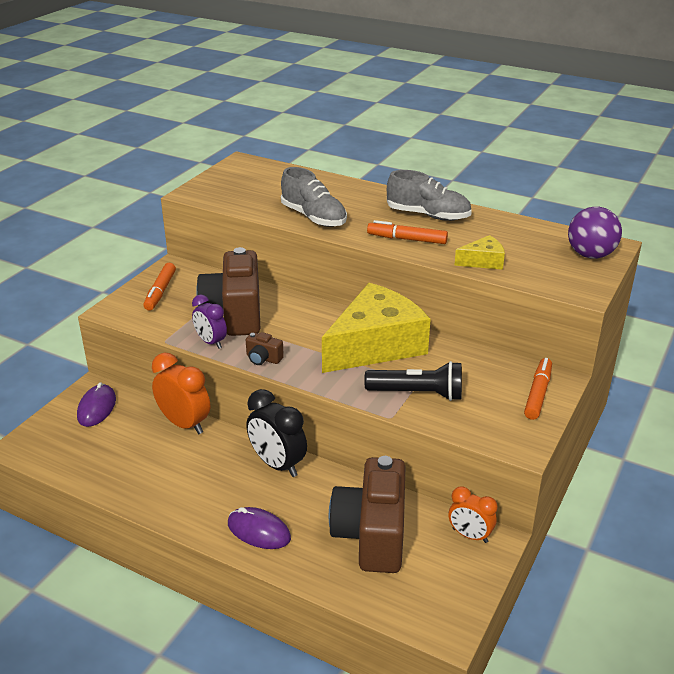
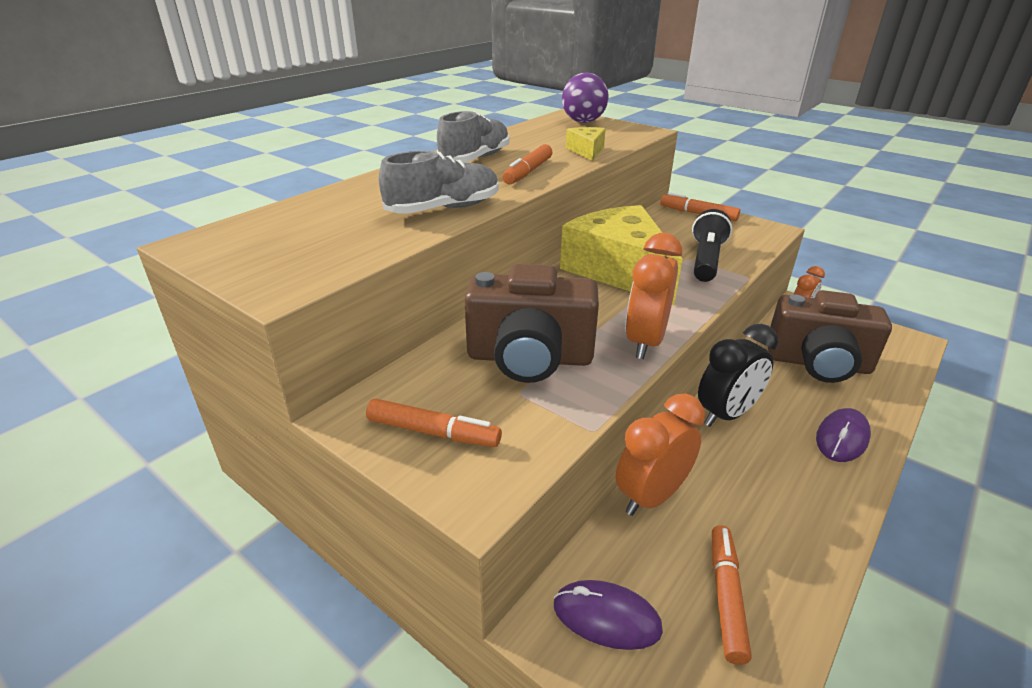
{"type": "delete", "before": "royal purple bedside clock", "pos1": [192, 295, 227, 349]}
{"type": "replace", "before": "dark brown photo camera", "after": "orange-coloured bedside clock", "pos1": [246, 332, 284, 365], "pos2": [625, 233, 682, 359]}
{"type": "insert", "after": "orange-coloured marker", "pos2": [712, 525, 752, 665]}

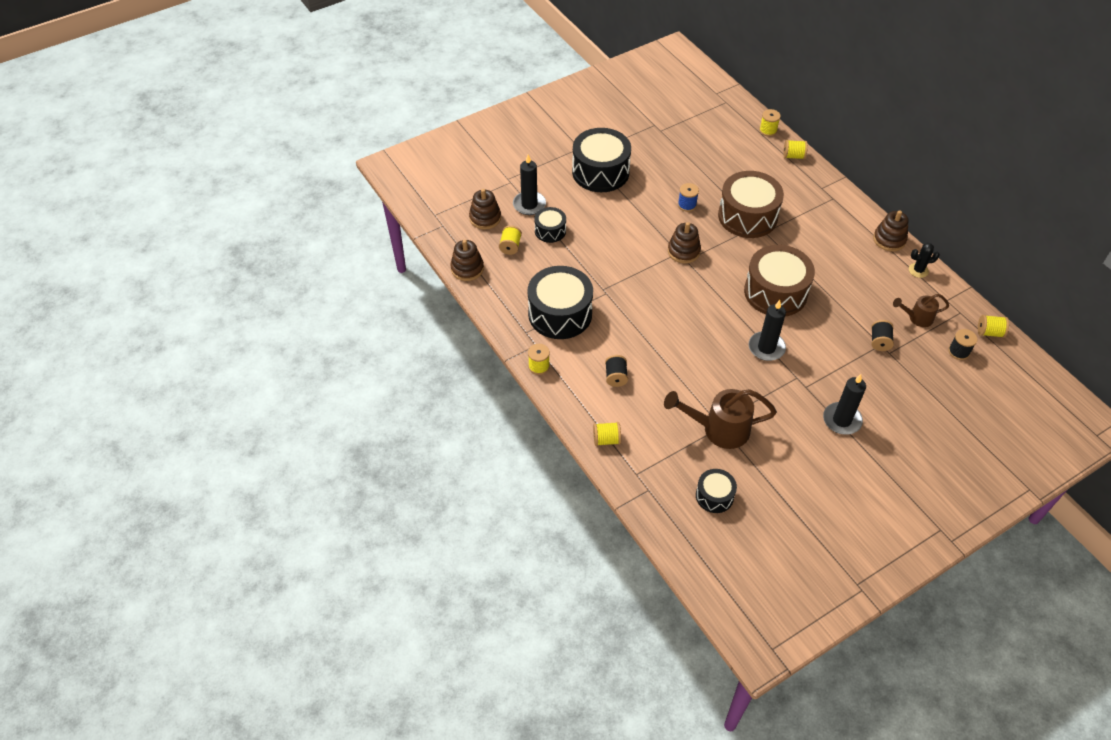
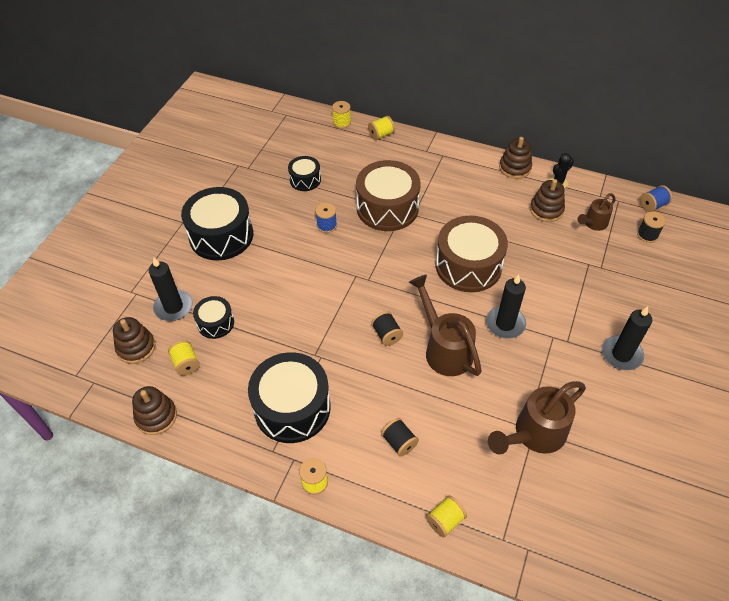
{"type": "move", "before": "dark brown stacking rings", "pos1": [668, 222, 701, 263], "pos2": [530, 179, 565, 222]}
{"type": "move", "before": "black snare drum", "pos1": [696, 469, 737, 513], "pos2": [288, 156, 321, 191]}
{"type": "move", "before": "black spool", "pos1": [871, 320, 894, 351], "pos2": [371, 311, 403, 346]}
{"type": "recolor", "before": "bright yellow spool", "after": "royal blue spool", "pos1": [978, 315, 1009, 338], "pos2": [640, 185, 672, 212]}
{"type": "insert", "after": "dark brown sprinkling can", "pos2": [409, 275, 482, 376]}

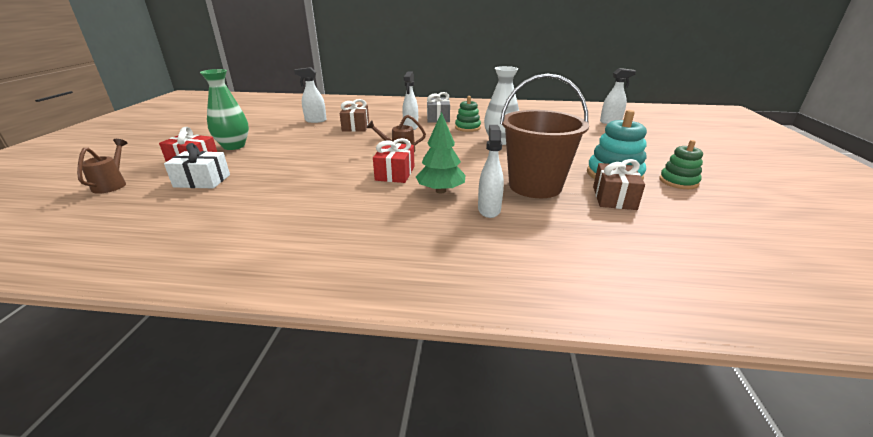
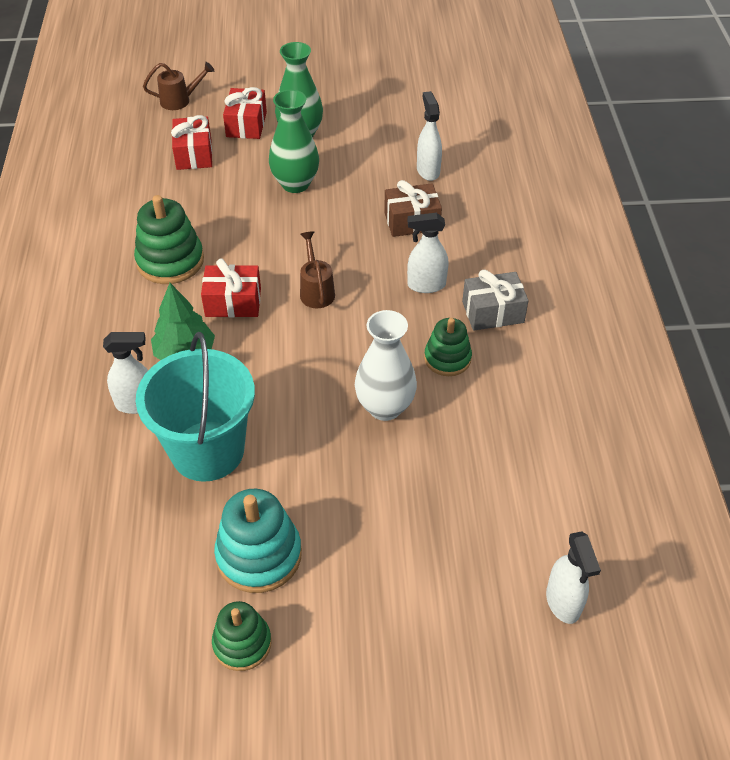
{"type": "recolor", "before": "pure white present", "after": "red present", "pos1": [164, 143, 230, 188], "pos2": [171, 115, 212, 170]}
{"type": "recolor", "before": "dark brown pail", "after": "turquoise pail", "pos1": [500, 74, 589, 198], "pos2": [136, 332, 255, 482]}
{"type": "delete", "before": "dark brown present", "pos1": [593, 159, 645, 210]}
{"type": "insert", "after": "emerald stacking rings", "pos2": [134, 195, 204, 284]}
{"type": "insert", "after": "emerald tall vase", "pos2": [269, 90, 319, 193]}

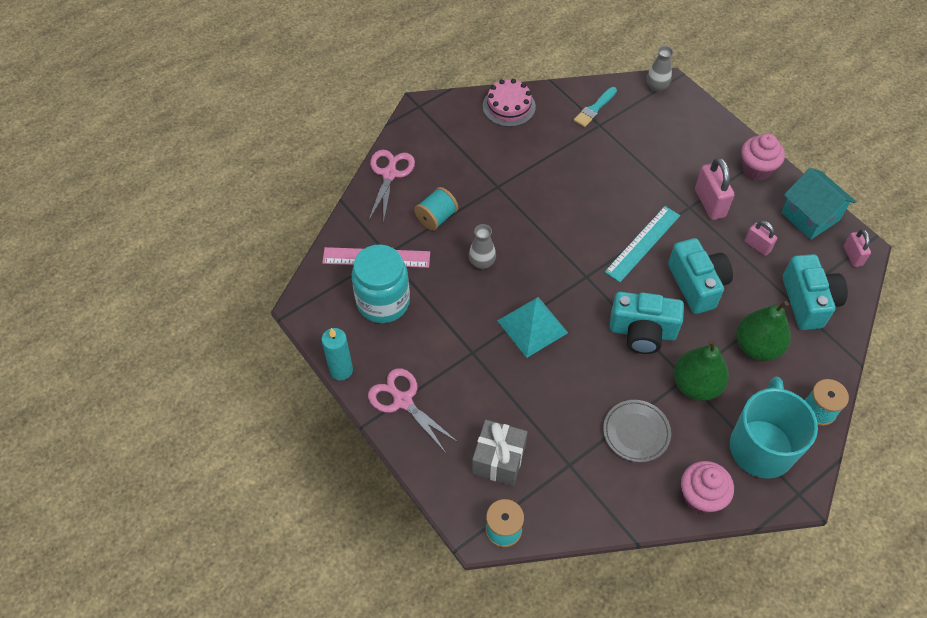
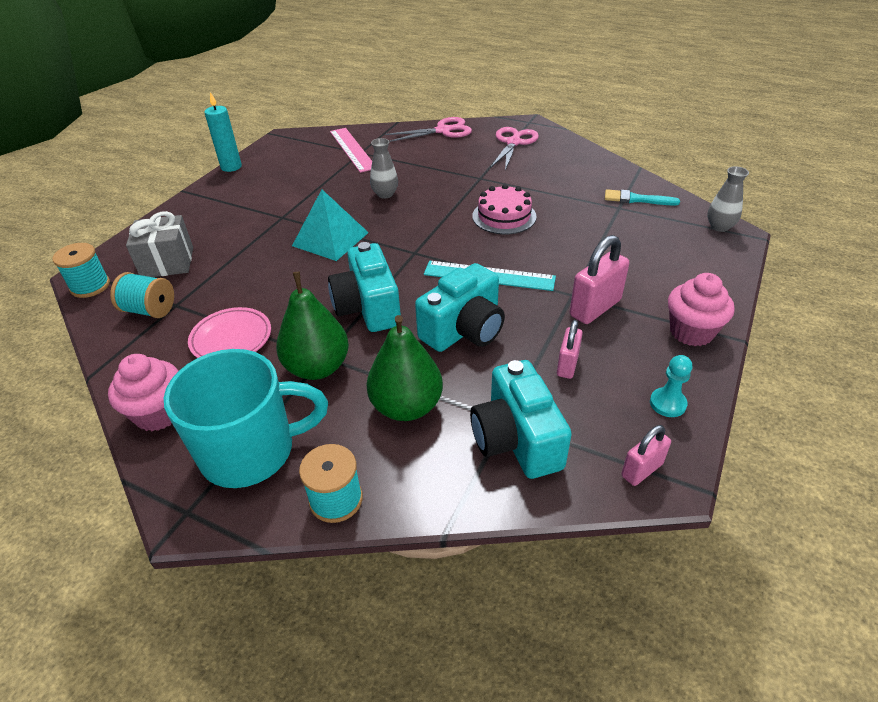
{"type": "delete", "before": "turquoise jar", "pos1": [352, 244, 410, 323]}
{"type": "move", "before": "rosy scissors", "pos1": [368, 368, 459, 453], "pos2": [490, 127, 539, 170]}
{"type": "move", "before": "turquoise spool", "pos1": [414, 187, 458, 231], "pos2": [110, 272, 174, 318]}
{"type": "move", "before": "rosy cake", "pos1": [483, 79, 536, 127], "pos2": [472, 184, 537, 234]}
{"type": "recolor", "before": "grey dinner plate", "after": "rosy dinner plate", "pos1": [603, 400, 671, 462], "pos2": [188, 307, 271, 358]}
{"type": "replace", "before": "turquoise cottage", "after": "turquoise game pawn", "pos1": [781, 168, 856, 240], "pos2": [650, 355, 692, 417]}
{"type": "rotate", "before": "turquoise photo camera", "pos1": [783, 254, 848, 330], "pos2": [470, 360, 572, 479], "turn": 105}

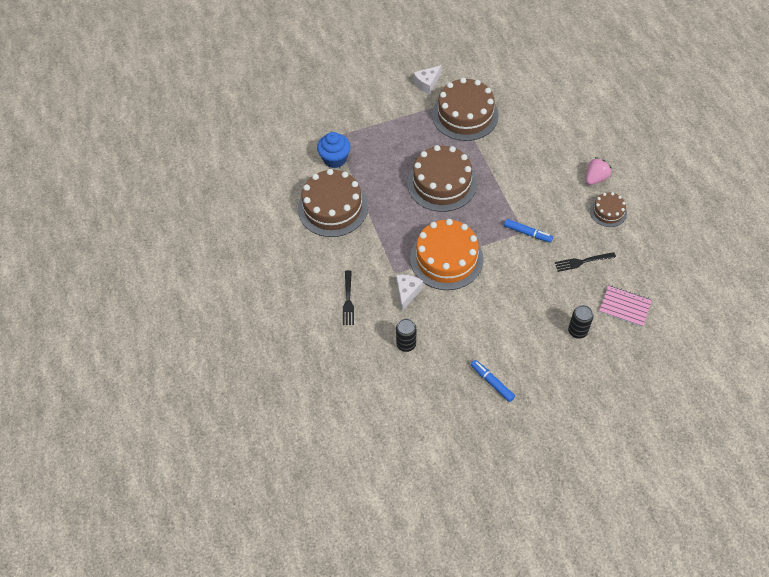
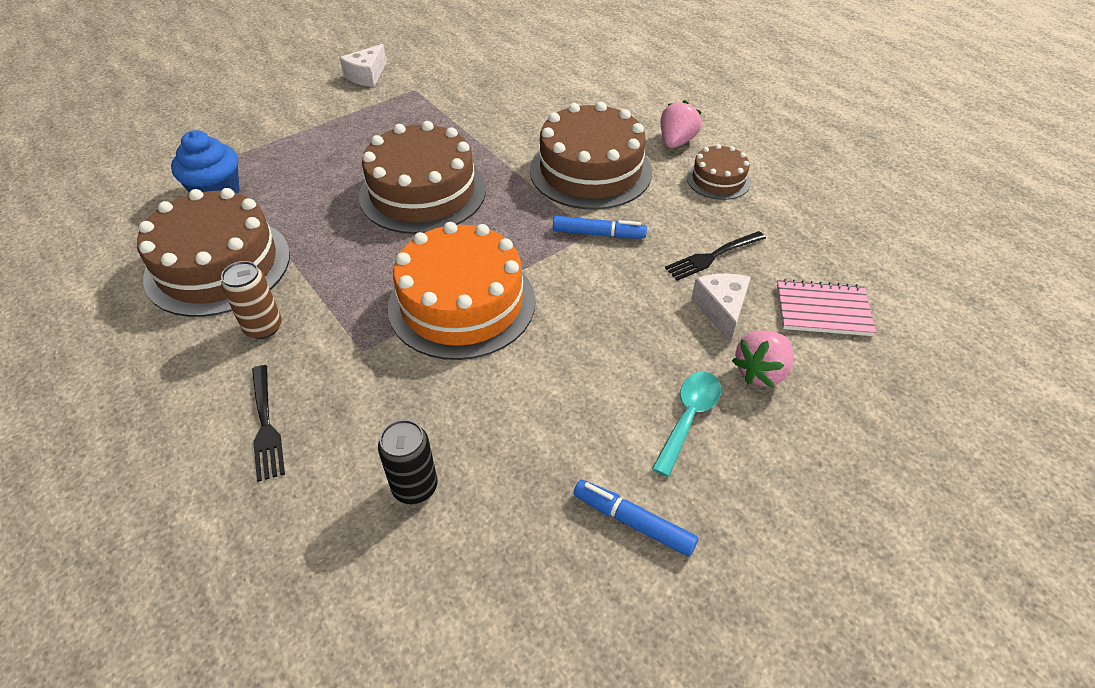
{"type": "move", "before": "pure white piece of cheese", "pos1": [396, 275, 423, 311], "pos2": [691, 274, 751, 343]}
{"type": "move", "before": "dark brown cake", "pos1": [432, 78, 499, 141], "pos2": [530, 102, 652, 210]}
{"type": "replace", "before": "black soda can", "after": "rosy toy strawberry", "pos1": [568, 305, 594, 339], "pos2": [732, 330, 793, 387]}
{"type": "insert", "after": "dark brown soda can", "pos2": [221, 261, 282, 339]}
{"type": "insert", "after": "turquoise spoon", "pos2": [652, 372, 721, 477]}

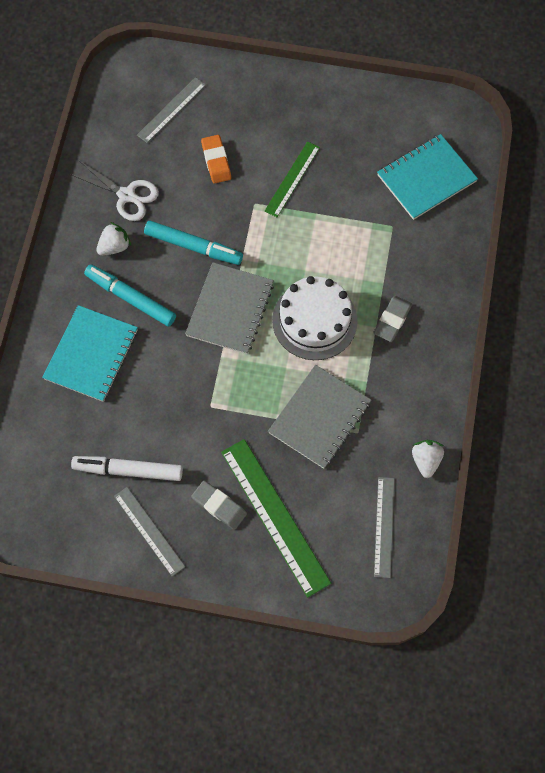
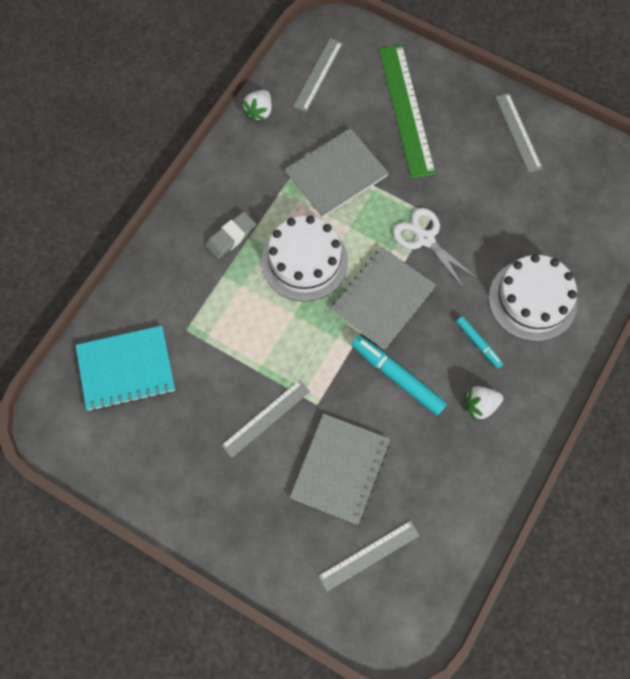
{"type": "replace", "before": "turquoise notebook", "after": "pure white cake", "pos1": [42, 305, 138, 402], "pos2": [489, 254, 577, 342]}
{"type": "move", "before": "pure white scissors", "pos1": [70, 161, 159, 221], "pos2": [393, 208, 478, 290]}
{"type": "delete", "before": "pure white marker", "pos1": [71, 456, 183, 481]}
{"type": "resize", "before": "turquoise marker", "pos1": [84, 264, 176, 327], "pos2": [456, 316, 503, 368], "scale": 0.57}
{"type": "delete", "before": "grey gum eraser", "pos1": [191, 481, 247, 530]}
{"type": "replace", "before": "orange-coloured gum eraser", "after": "grey notebook", "pos1": [201, 135, 231, 184], "pos2": [290, 414, 390, 525]}
{"type": "recolor", "before": "emerald straightedge", "after": "grey straightedge", "pos1": [265, 141, 320, 217], "pos2": [221, 380, 310, 458]}

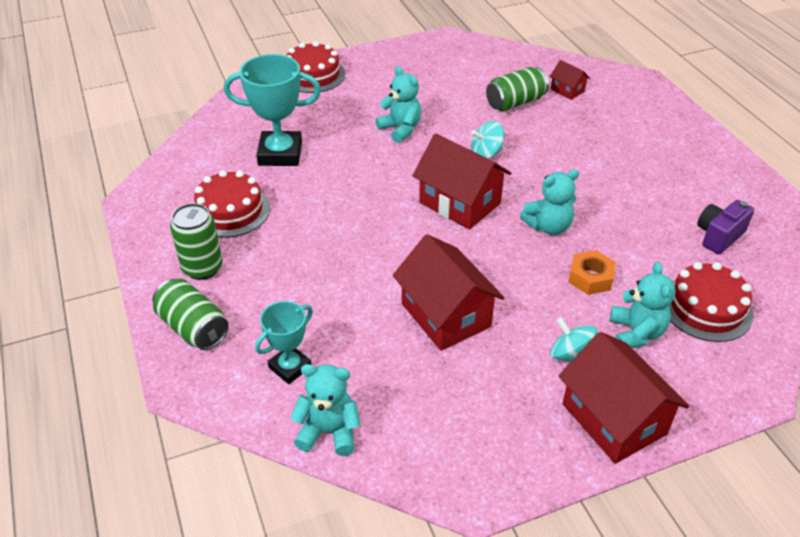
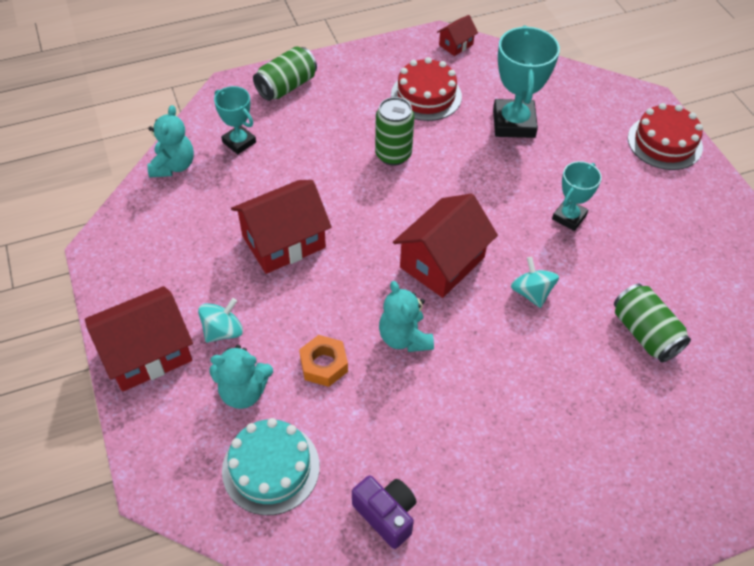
{"type": "move", "before": "emerald soda can", "pos1": [170, 203, 223, 280], "pos2": [375, 97, 414, 166]}
{"type": "replace", "before": "turquoise stuffed bear", "after": "turquoise award cup", "pos1": [375, 66, 421, 143], "pos2": [552, 161, 602, 231]}
{"type": "move", "before": "red cottage", "pos1": [550, 60, 590, 100], "pos2": [437, 15, 478, 56]}
{"type": "recolor", "before": "red cake", "after": "turquoise cake", "pos1": [669, 262, 754, 342], "pos2": [222, 418, 320, 515]}

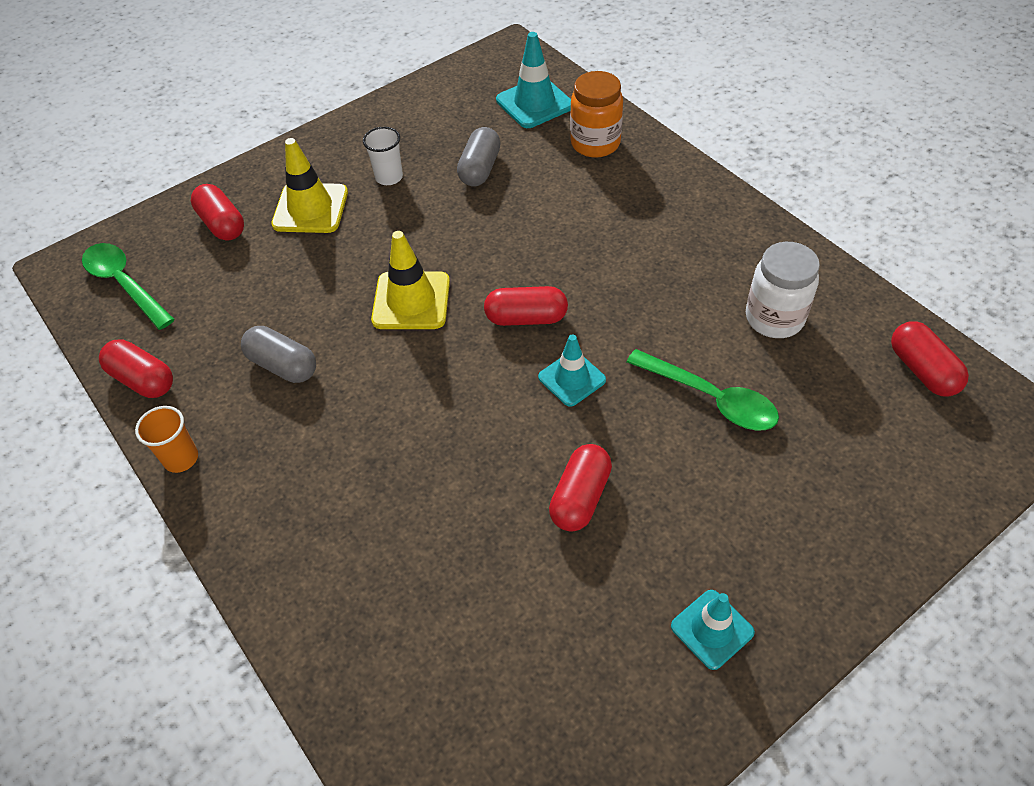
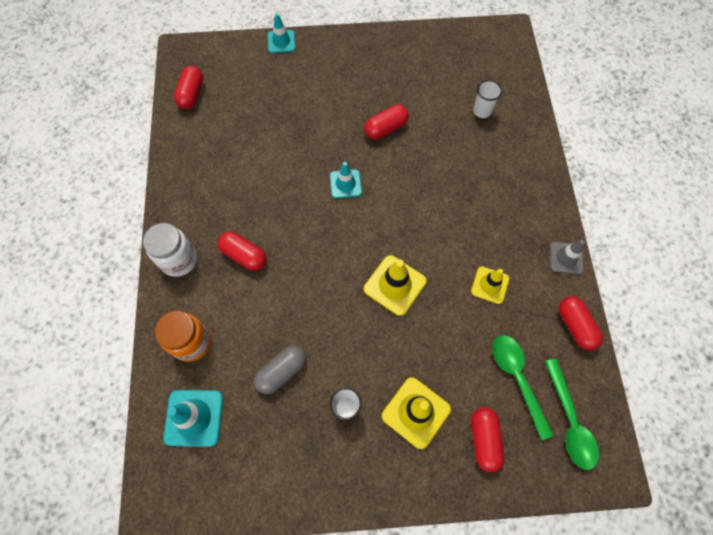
{"type": "replace", "before": "orange-coloured cup", "after": "grey road cone", "pos1": [135, 406, 198, 473], "pos2": [550, 240, 585, 274]}
{"type": "replace", "before": "grey pill", "after": "bright yellow road cone", "pos1": [241, 326, 316, 383], "pos2": [471, 266, 509, 304]}
{"type": "move", "before": "red pill", "pos1": [484, 286, 568, 326], "pos2": [218, 232, 267, 271]}
{"type": "move", "before": "emerald spoon", "pos1": [627, 349, 779, 431], "pos2": [492, 335, 554, 440]}
{"type": "move", "before": "turquoise road cone", "pos1": [671, 590, 755, 670], "pos2": [268, 13, 295, 53]}
{"type": "move", "before": "pure white jar", "pos1": [746, 242, 820, 338], "pos2": [143, 223, 197, 277]}
{"type": "insert", "after": "pure white cup", "pos2": [473, 80, 502, 118]}

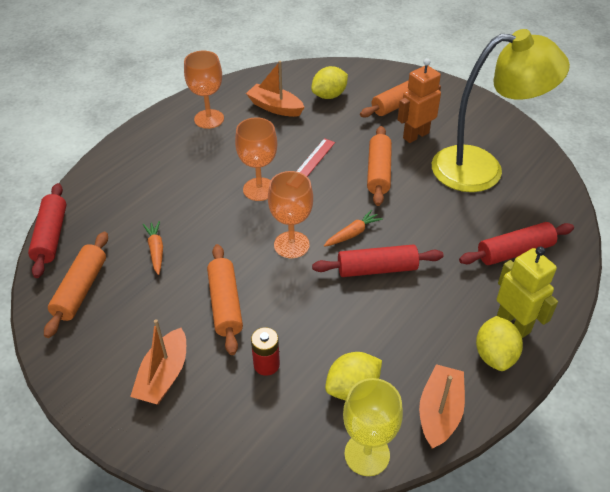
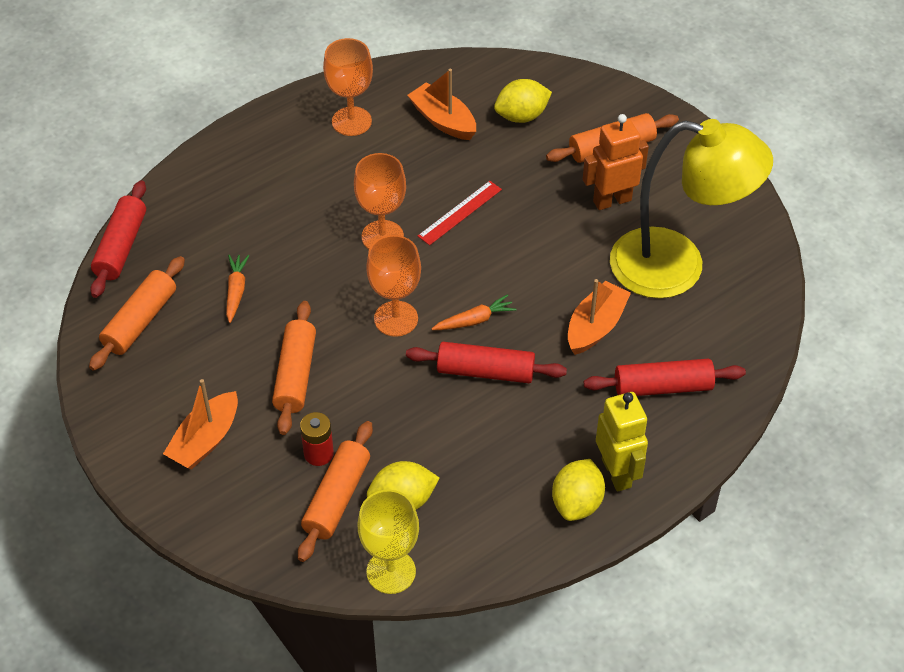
{"type": "move", "before": "orange-coloured dough roller", "pos1": [367, 126, 392, 206], "pos2": [298, 421, 373, 562]}
{"type": "move", "before": "orange-coloured sailboat", "pos1": [419, 364, 465, 449], "pos2": [568, 279, 631, 355]}

